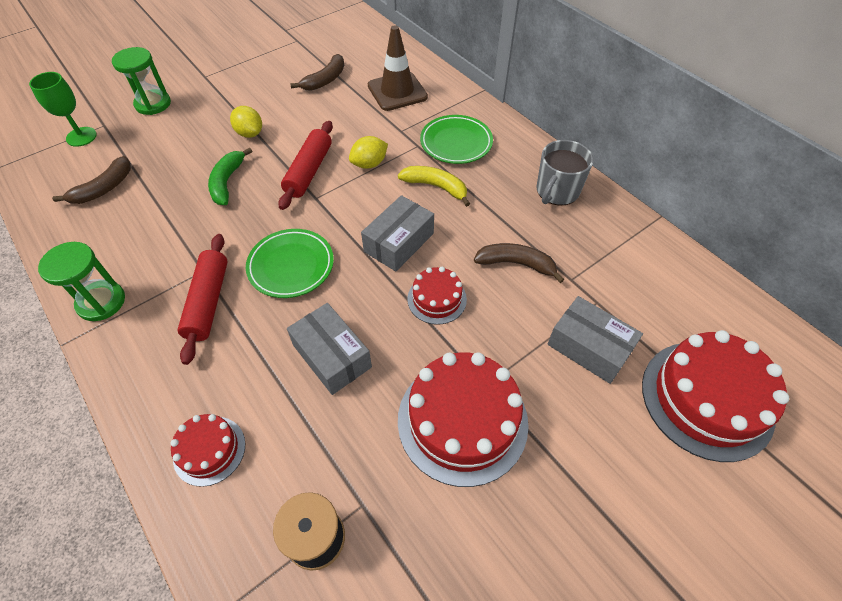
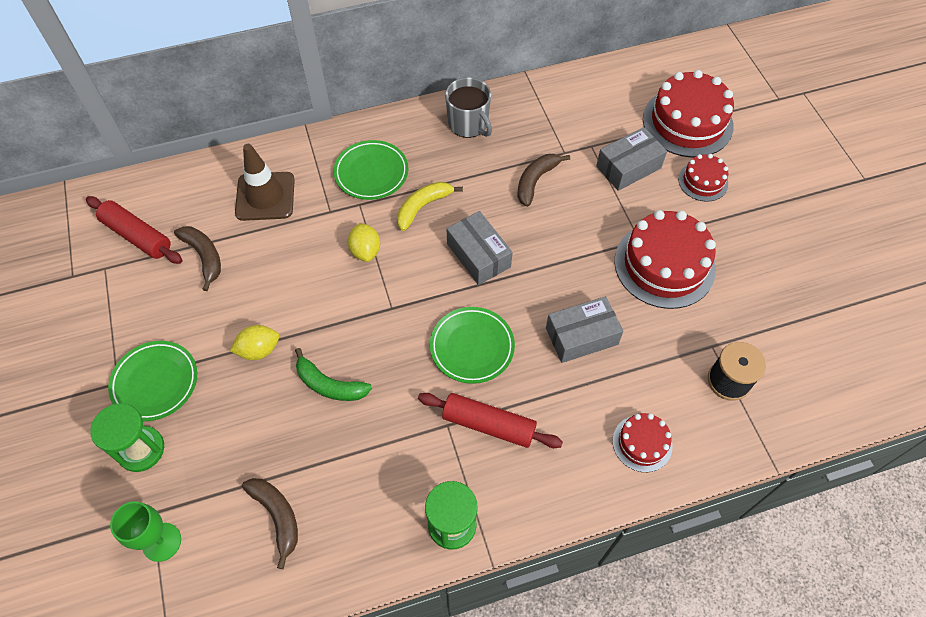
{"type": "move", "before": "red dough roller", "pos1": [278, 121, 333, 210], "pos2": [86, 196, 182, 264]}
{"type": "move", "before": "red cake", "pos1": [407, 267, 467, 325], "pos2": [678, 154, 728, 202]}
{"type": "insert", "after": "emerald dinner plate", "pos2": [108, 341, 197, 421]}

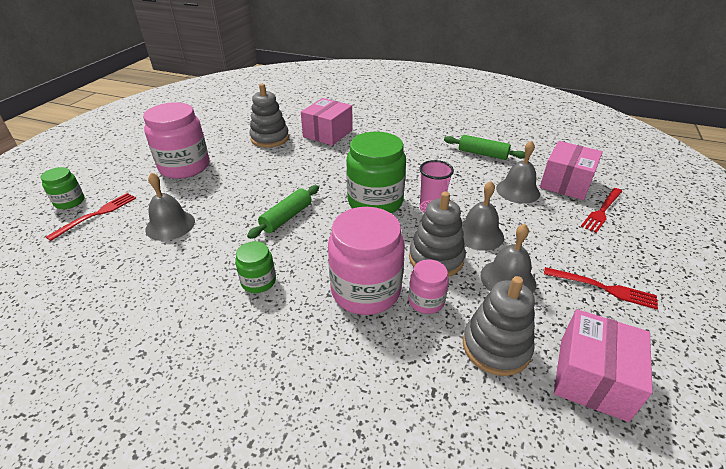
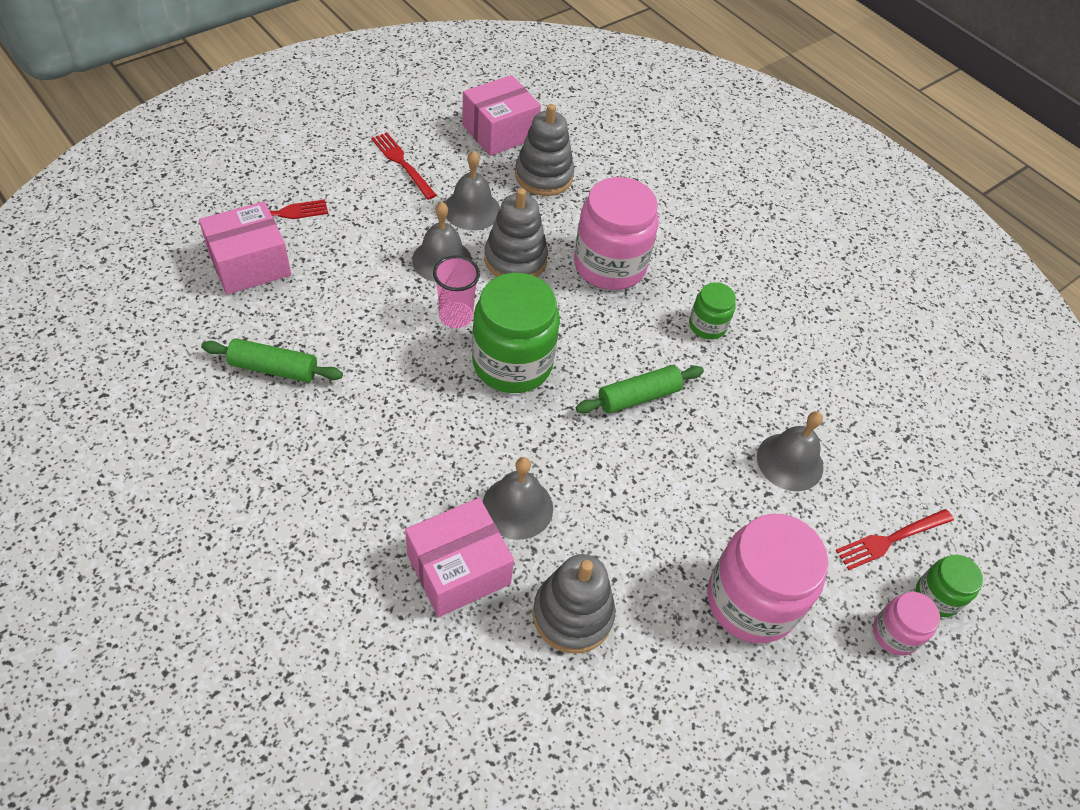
{"type": "move", "before": "rosy jar", "pos1": [408, 259, 449, 314], "pos2": [873, 592, 940, 655]}
{"type": "rotate", "before": "emerald dough roller", "pos1": [444, 135, 525, 160], "pos2": [201, 338, 343, 382], "turn": -45}
{"type": "move", "before": "grey hand bell", "pos1": [496, 140, 540, 204], "pos2": [483, 457, 553, 540]}

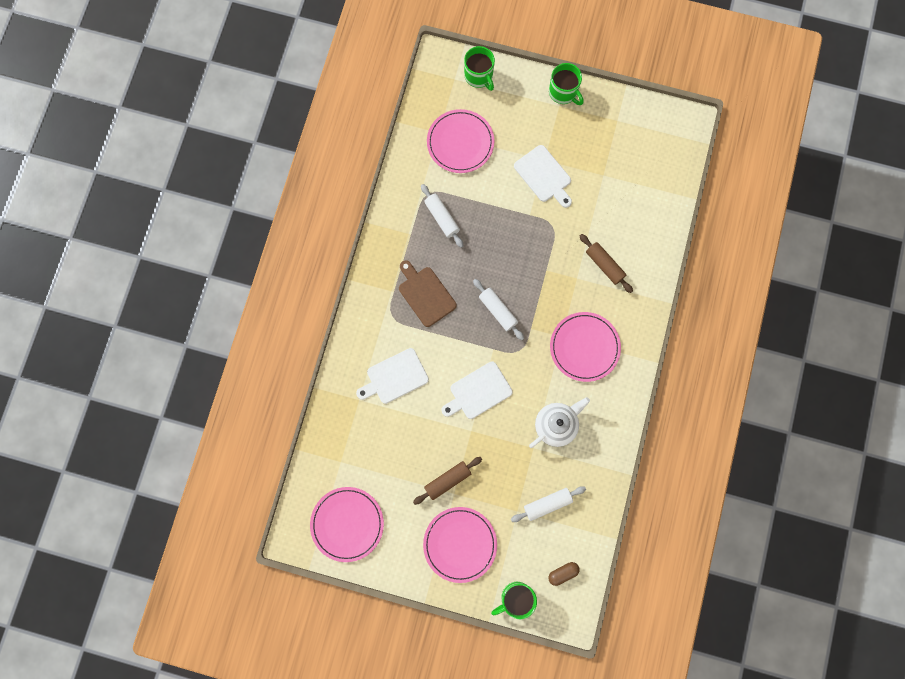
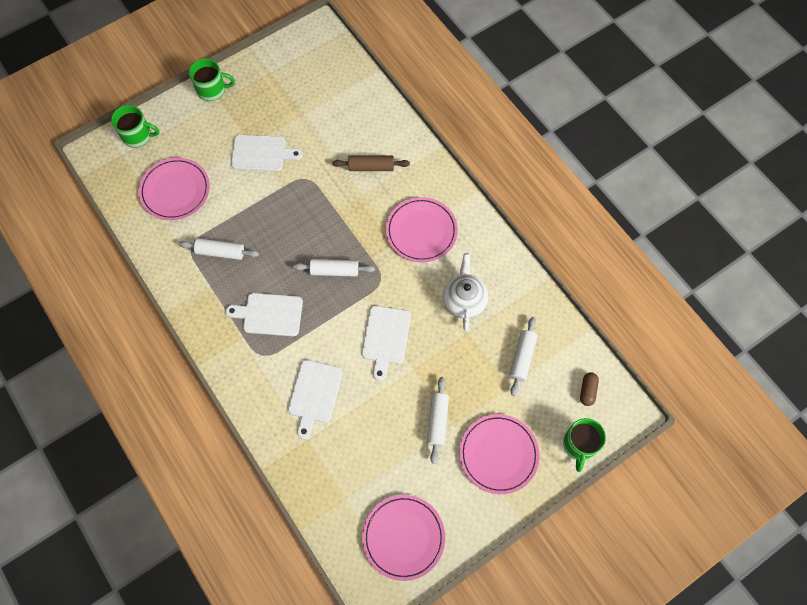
{"type": "recolor", "before": "dark brown chopping board", "after": "pure white chopping board", "pos1": [399, 260, 457, 327], "pos2": [226, 293, 303, 336]}
{"type": "recolor", "before": "dark brown dough roller", "after": "pure white dough roller", "pos1": [413, 457, 482, 505], "pos2": [427, 377, 449, 464]}

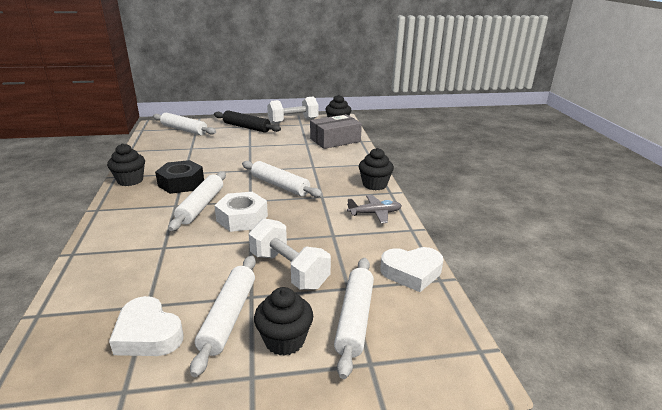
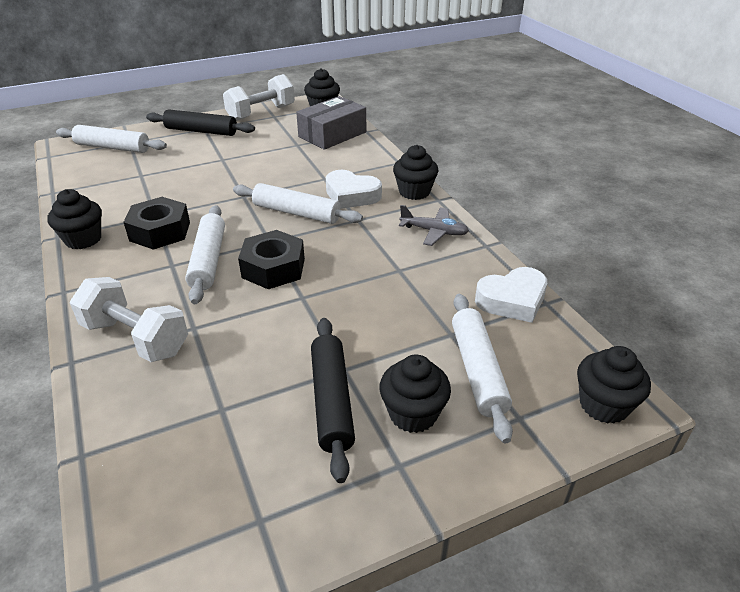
{"type": "move", "before": "pure white love heart", "pos1": [109, 296, 183, 356], "pos2": [326, 170, 382, 209]}
{"type": "recolor", "before": "pure white dough roller", "after": "black dough roller", "pos1": [190, 256, 256, 377], "pos2": [311, 318, 355, 483]}
{"type": "recolor", "before": "pure white nut", "after": "black nut", "pos1": [214, 192, 268, 232], "pos2": [238, 230, 305, 289]}
{"type": "move", "before": "pure white free weight", "pos1": [249, 218, 331, 290], "pos2": [70, 277, 188, 362]}
{"type": "rotate", "before": "grey plane", "pos1": [347, 195, 402, 223], "pos2": [399, 205, 469, 246], "turn": 45}
{"type": "insert", "after": "black muffin", "pos2": [577, 346, 651, 424]}

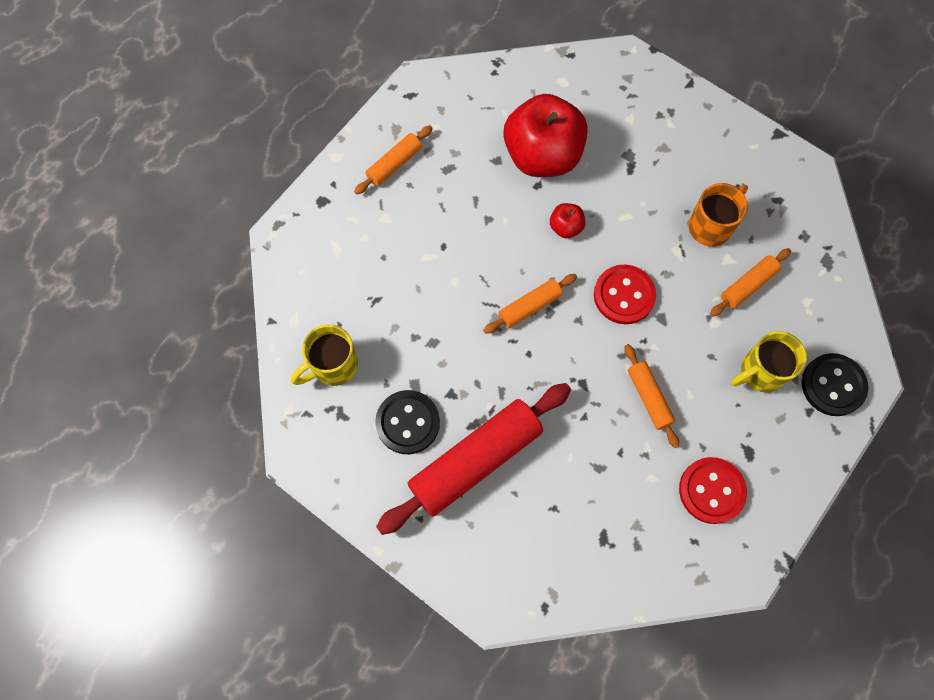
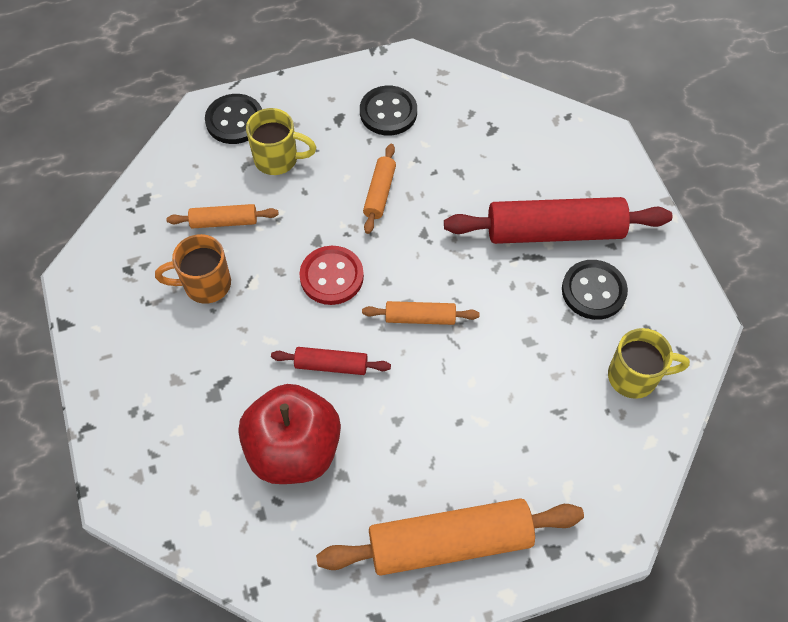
{"type": "resize", "before": "orange-coloured dough roller", "pos1": [354, 125, 433, 194], "pos2": [316, 498, 584, 576], "scale": 2.02}
{"type": "replace", "before": "red toy apple", "after": "red dough roller", "pos1": [550, 203, 586, 238], "pos2": [271, 347, 391, 375]}
{"type": "recolor", "before": "red sewing button", "after": "black sewing button", "pos1": [679, 457, 747, 524], "pos2": [360, 86, 417, 135]}

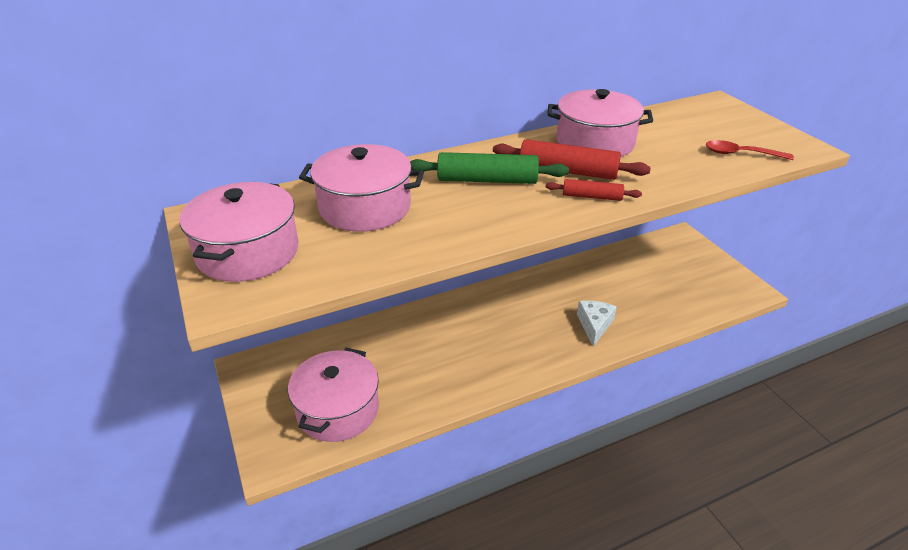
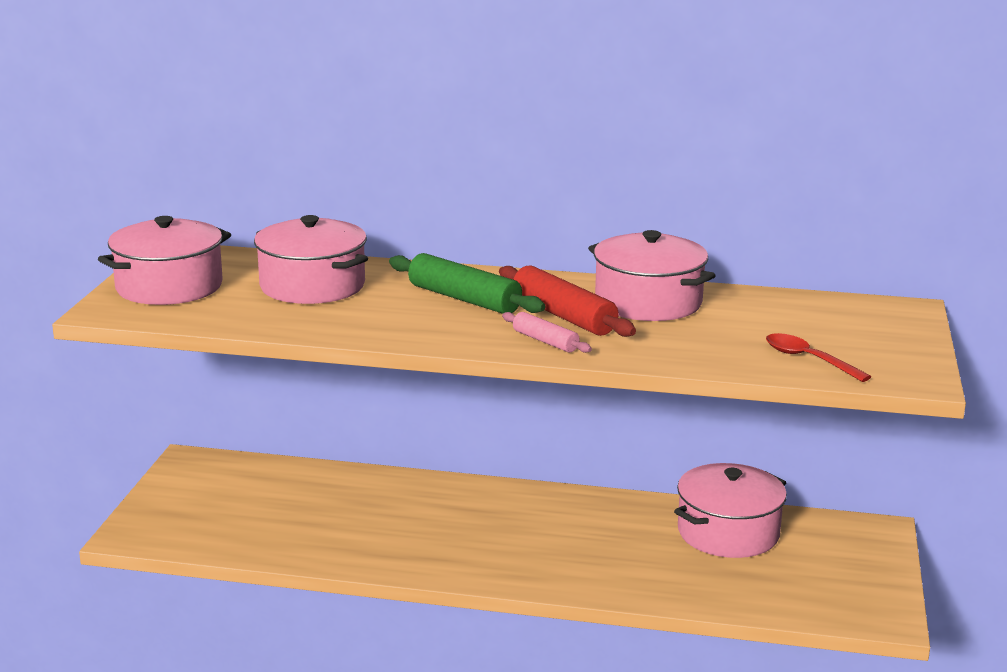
{"type": "move", "before": "rosy pot", "pos1": [288, 348, 379, 442], "pos2": [674, 463, 787, 558]}
{"type": "recolor", "before": "red dough roller", "after": "rosy dough roller", "pos1": [546, 179, 642, 201], "pos2": [502, 312, 592, 353]}
{"type": "delete", "before": "pure white piece of cheese", "pos1": [577, 301, 617, 346]}

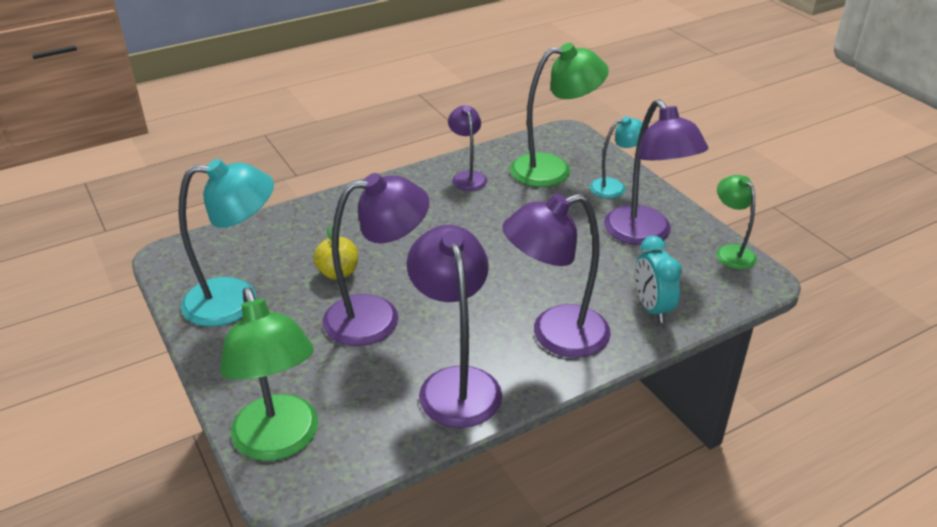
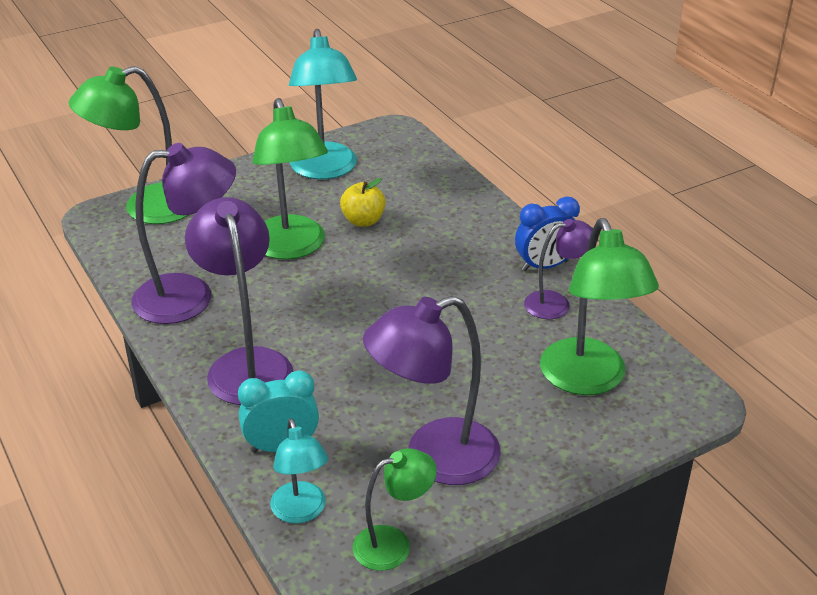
{"type": "recolor", "before": "royal purple lamp", "after": "emerald lamp", "pos1": [322, 173, 429, 346], "pos2": [253, 98, 328, 259]}
{"type": "move", "before": "turquoise lamp", "pos1": [590, 116, 643, 198], "pos2": [270, 419, 328, 523]}
{"type": "insert", "after": "royal blue bedside clock", "pos2": [515, 197, 580, 271]}

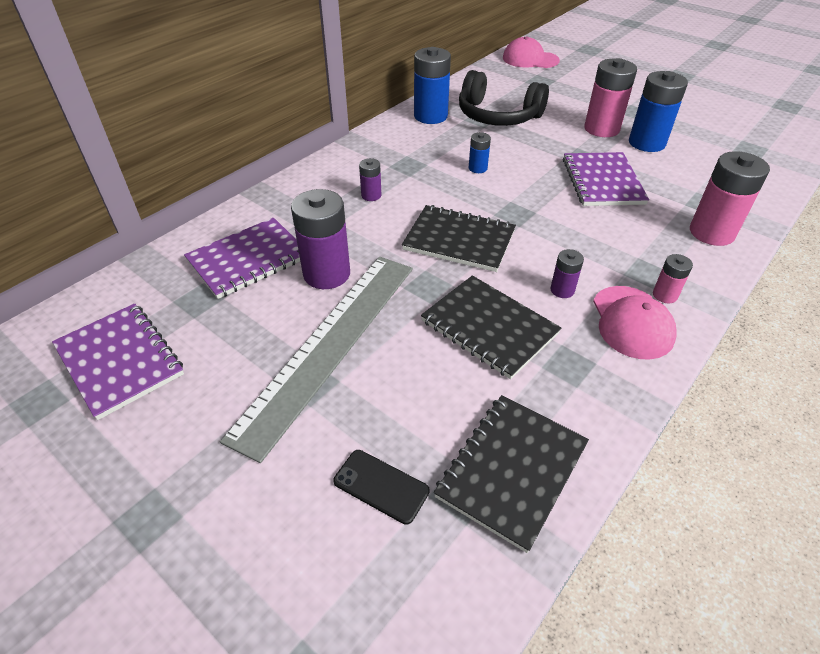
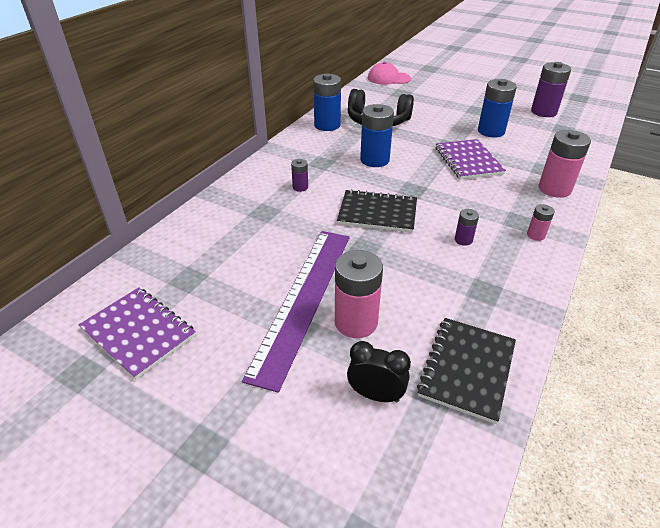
{"type": "delete", "before": "royal purple notebook", "pos1": [184, 218, 300, 299]}
{"type": "recolor", "before": "grey straightedge", "after": "royal purple straightedge", "pos1": [220, 257, 413, 463], "pos2": [242, 231, 350, 393]}
{"type": "move", "before": "royal purple power cell", "pos1": [291, 189, 350, 289], "pos2": [531, 62, 571, 117]}
{"type": "replace", "before": "black smartphone", "after": "black bedside clock", "pos1": [333, 450, 430, 525], "pos2": [347, 341, 411, 402]}
{"type": "delete", "before": "black notebook", "pos1": [421, 275, 561, 379]}
{"type": "resize", "before": "royal blue power cell", "pos1": [469, 132, 491, 173], "pos2": [360, 104, 394, 167], "scale": 2.01}
{"type": "move", "before": "rosy power cell", "pos1": [584, 58, 637, 137], "pos2": [335, 250, 383, 338]}
{"type": "delete", "before": "rosy cap", "pos1": [593, 286, 677, 360]}

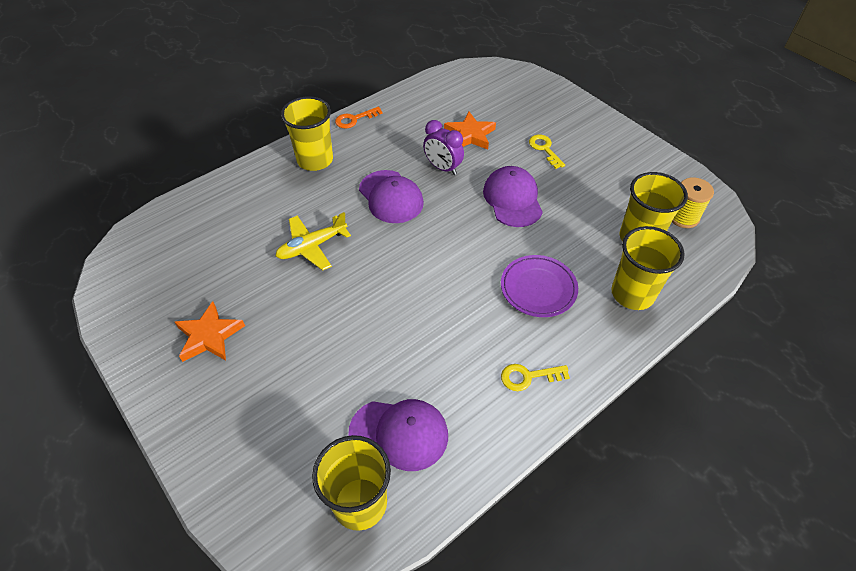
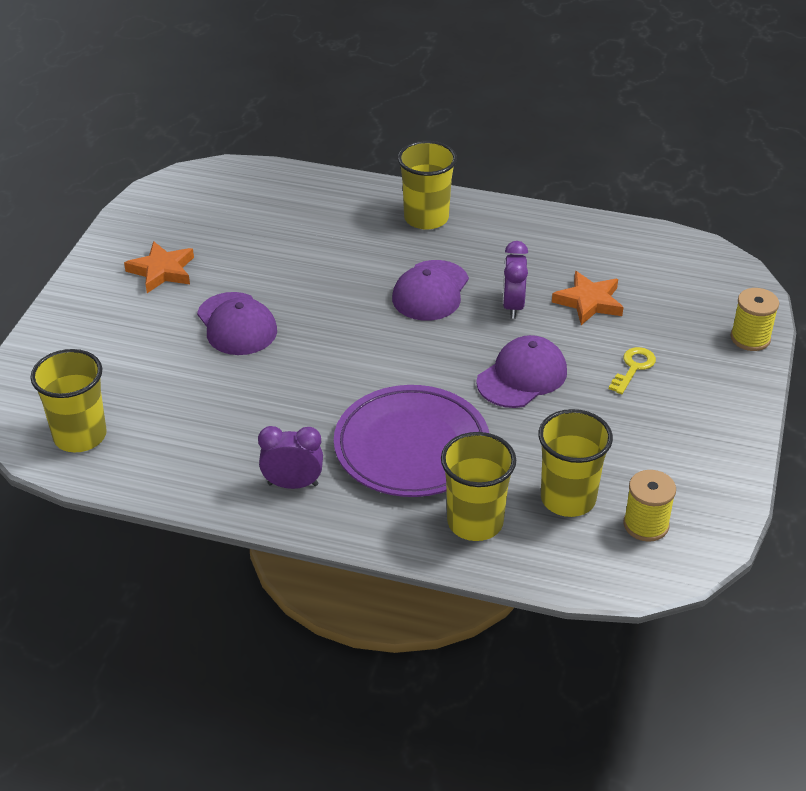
{"type": "delete", "before": "bright yellow plane", "pos1": [276, 212, 351, 270]}
{"type": "delete", "before": "orange-coloured key", "pos1": [335, 107, 383, 129]}
{"type": "move", "before": "royal purple cap", "pos1": [348, 399, 448, 471], "pos2": [197, 292, 277, 355]}
{"type": "resize", "before": "royal purple dinner plate", "pos1": [501, 255, 578, 317], "pos2": [334, 385, 489, 497], "scale": 1.63}
{"type": "replace", "before": "bright yellow key", "after": "royal purple bedside clock", "pos1": [501, 364, 570, 391], "pos2": [258, 426, 323, 489]}
{"type": "insert", "after": "bright yellow spool", "pos2": [731, 288, 779, 351]}

